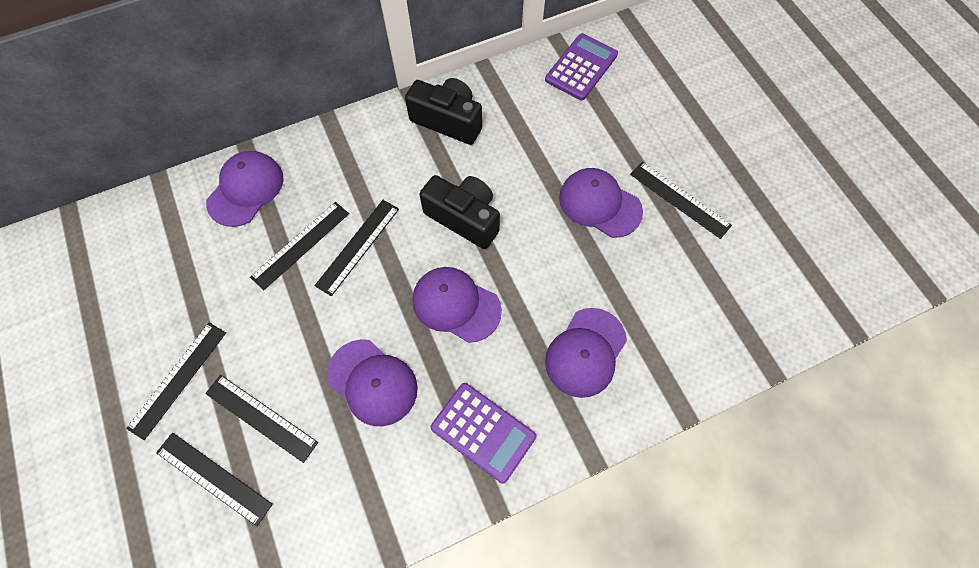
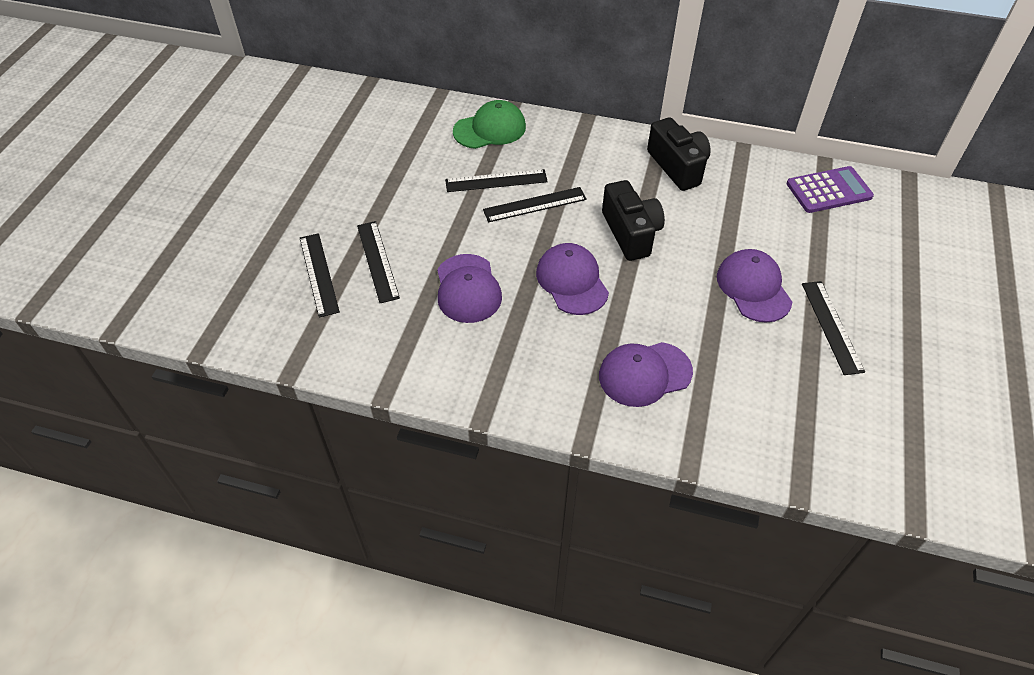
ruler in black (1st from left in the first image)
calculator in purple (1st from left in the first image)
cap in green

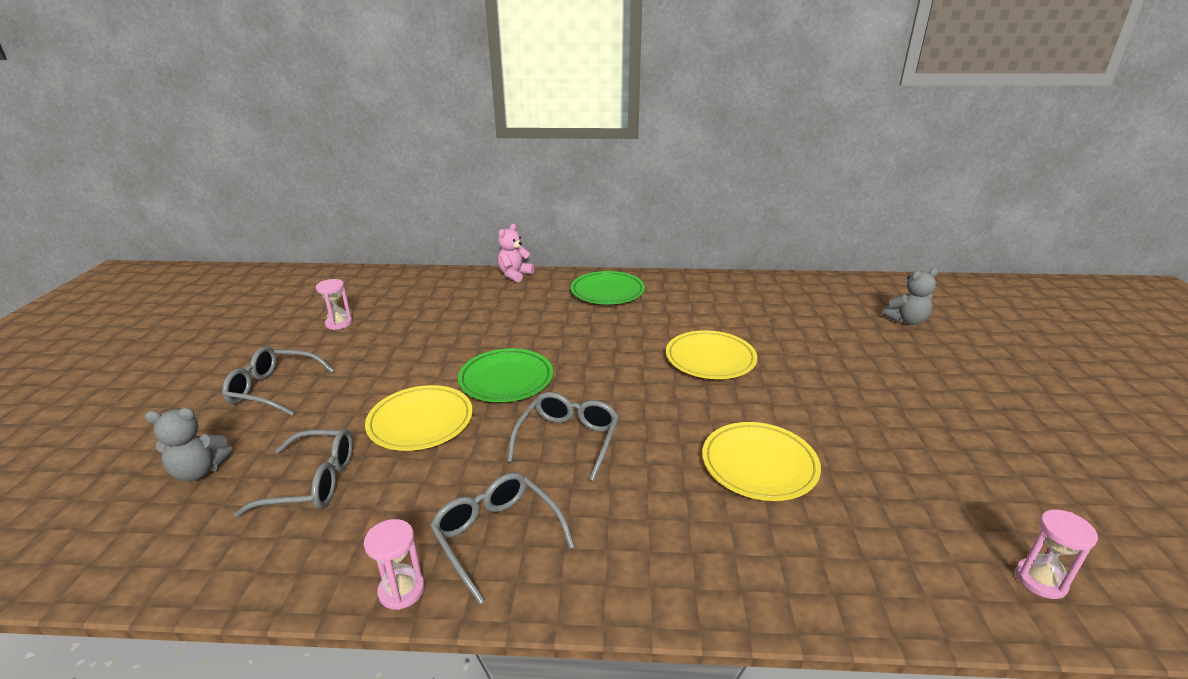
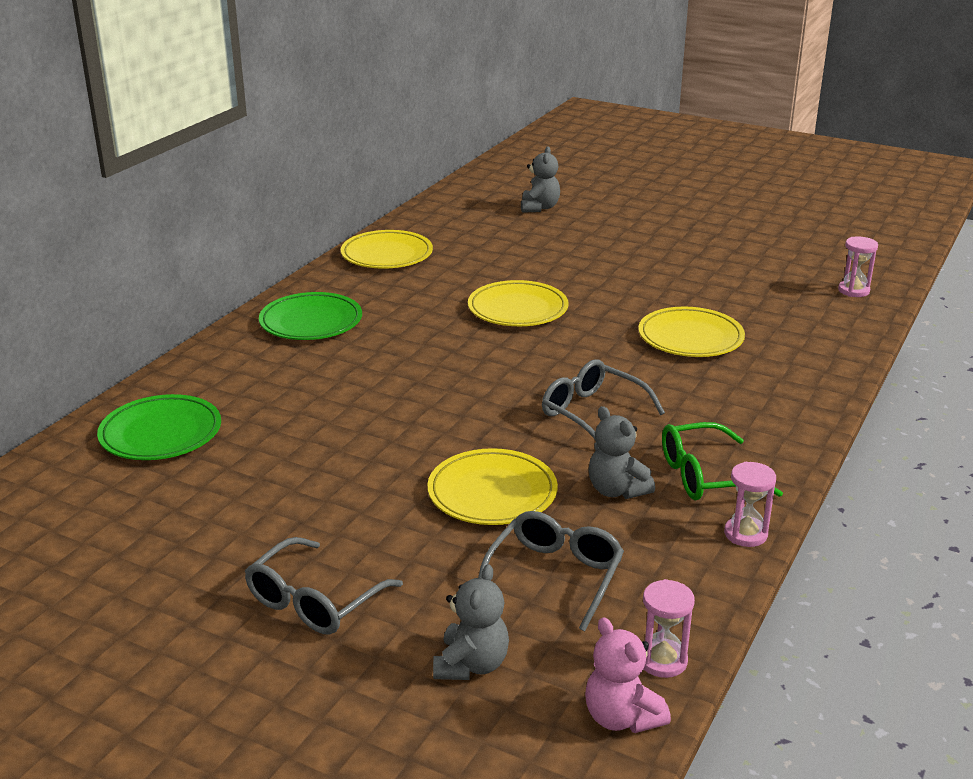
plate in yellow (1st from left)
teddy bear in grey (3rd from left)
hourglass in pink (1st from left)
plate in green (1st from left)
teddy bear in pink
glasses in green

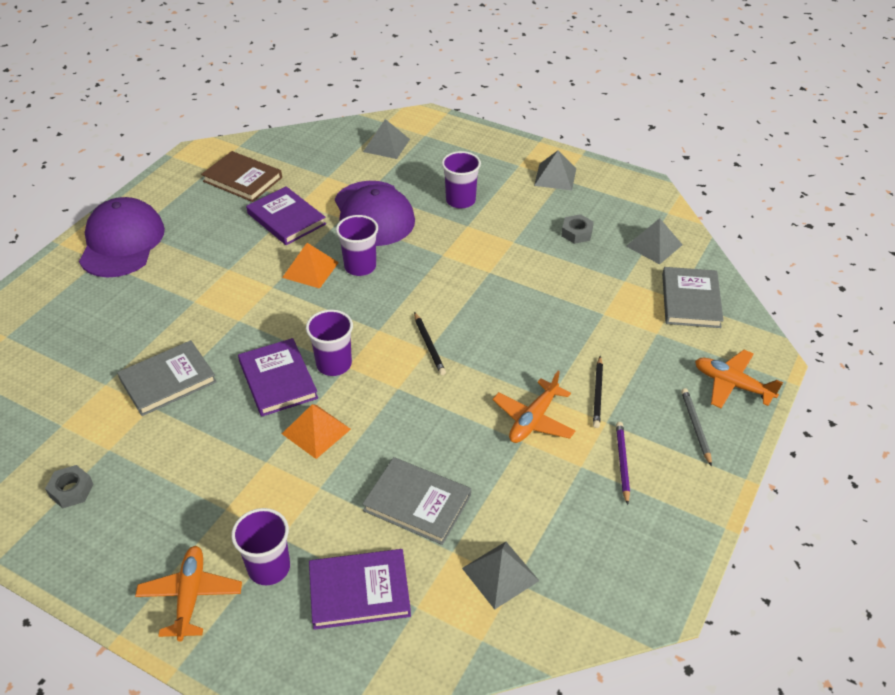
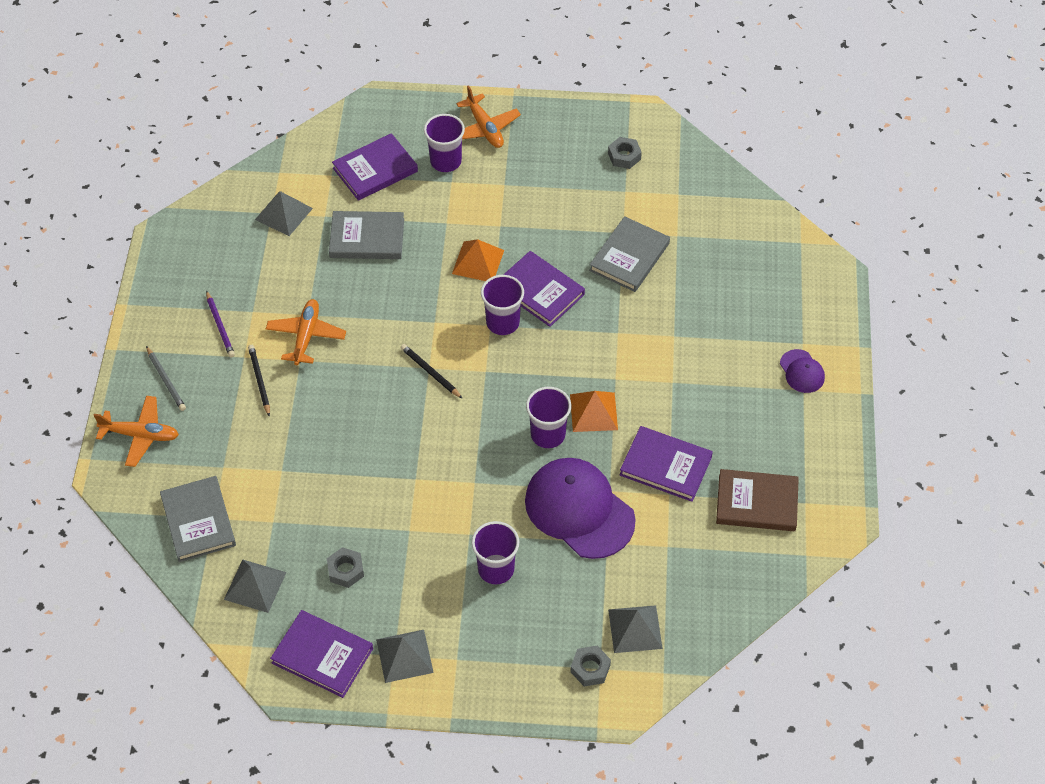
book in purple (1st from left)
nut in grey (2nd from left)
cap in purple (2nd from left)

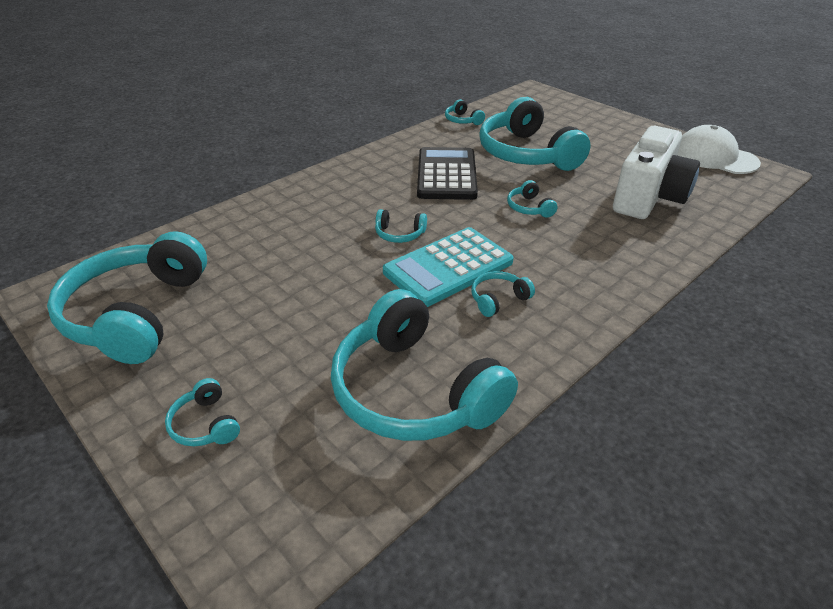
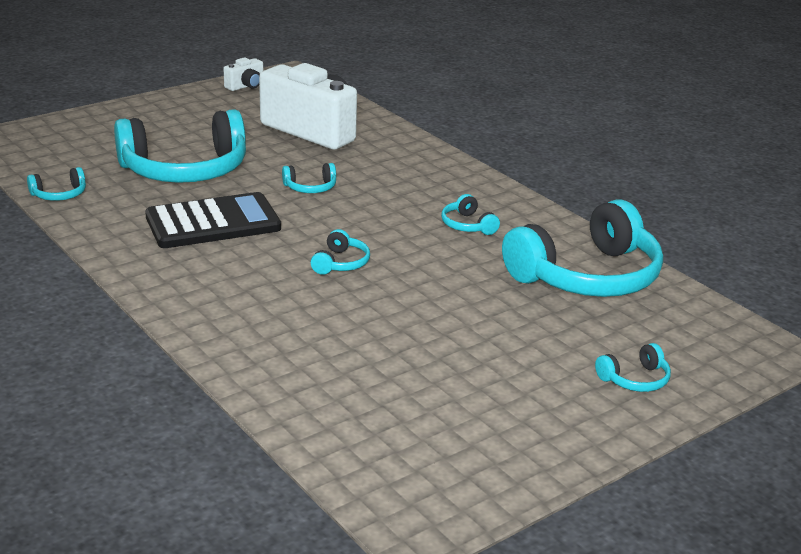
headphones in turquoise (1st from left in the first image)
calculator in turquoise
camera in white (1st from left)
calculator in black

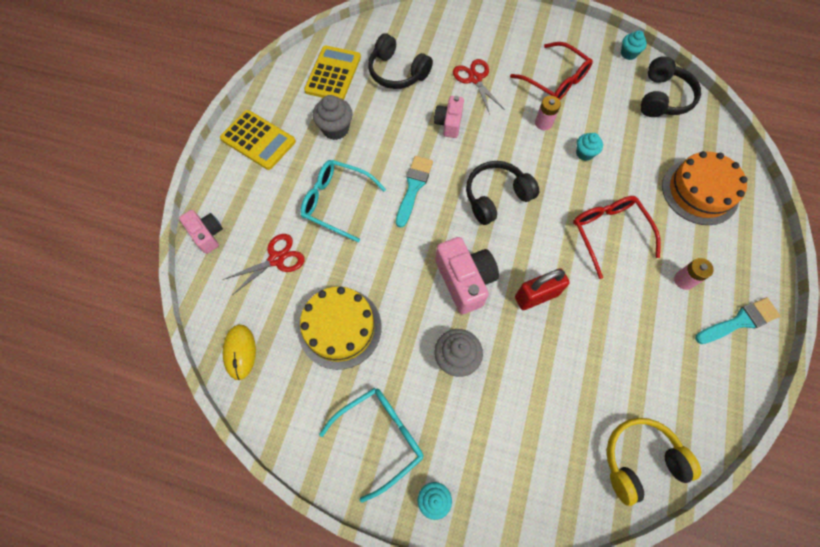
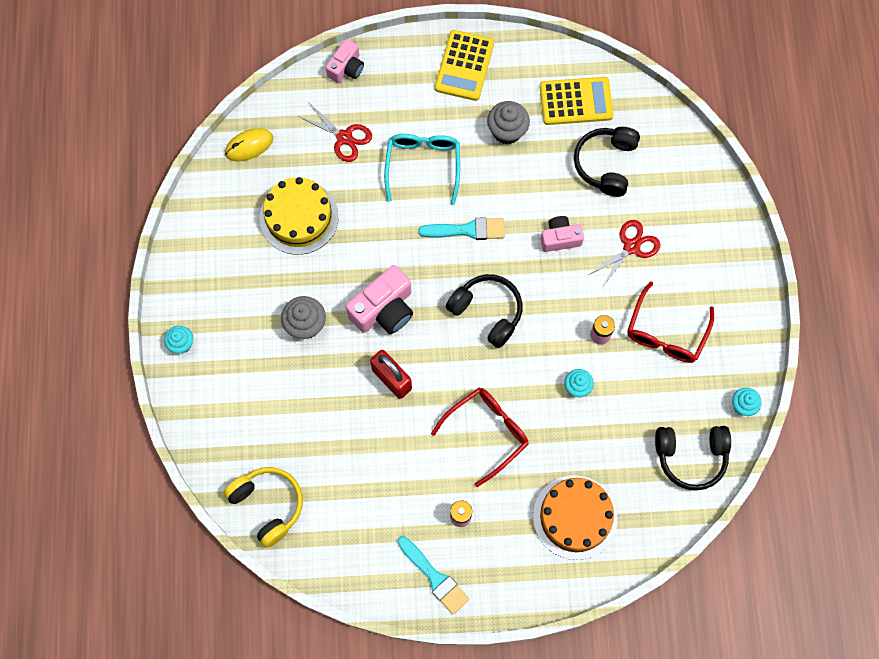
glasses in turquoise (2nd from left in the first image)

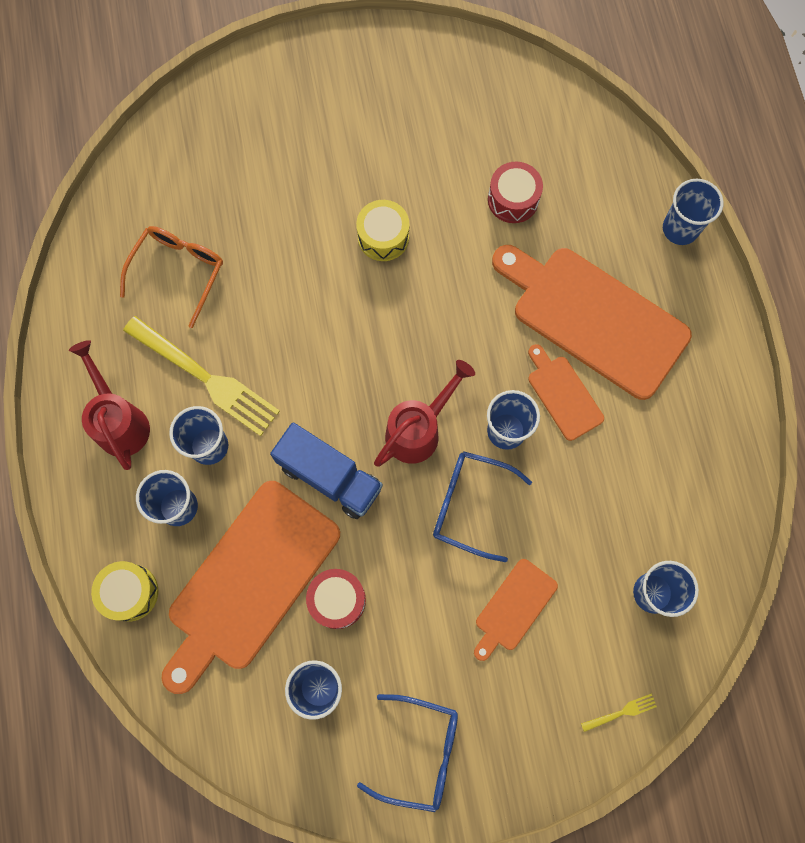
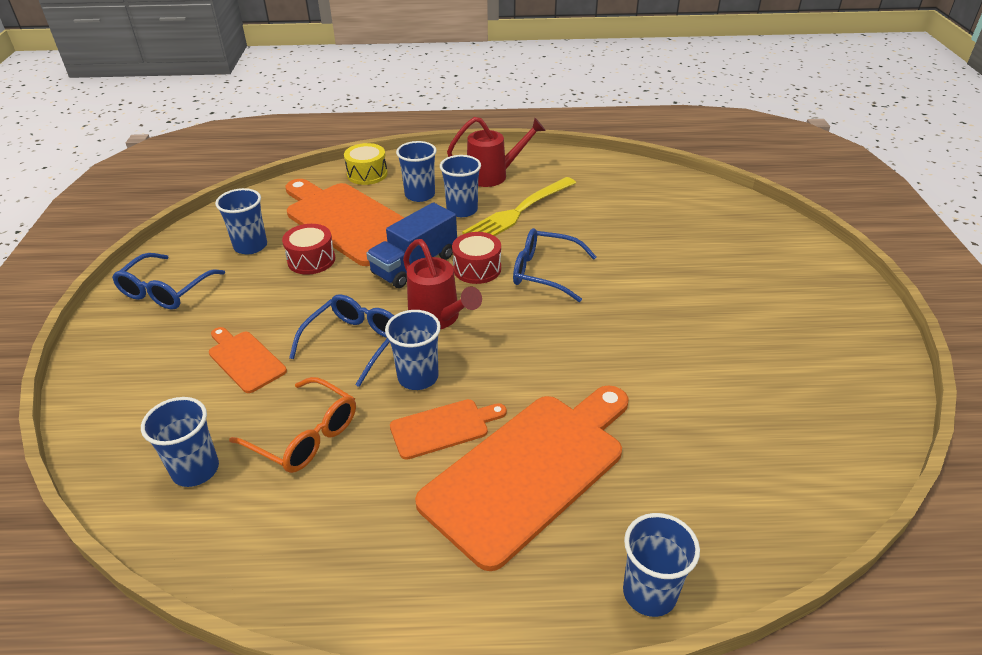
drum in yellow (2nd from left in the first image)
fork in yellow (2nd from left in the first image)
glasses in blue (3rd from left)
glasses in orange
drum in red (2nd from left)

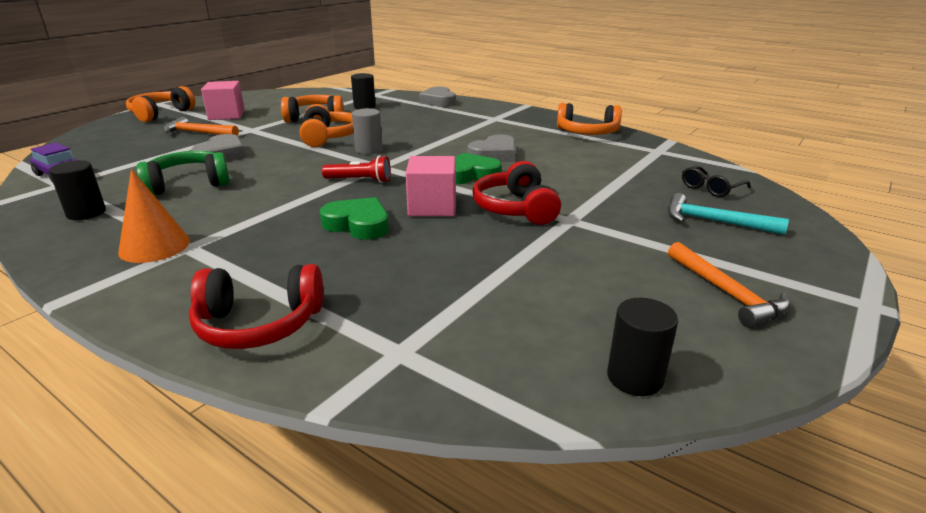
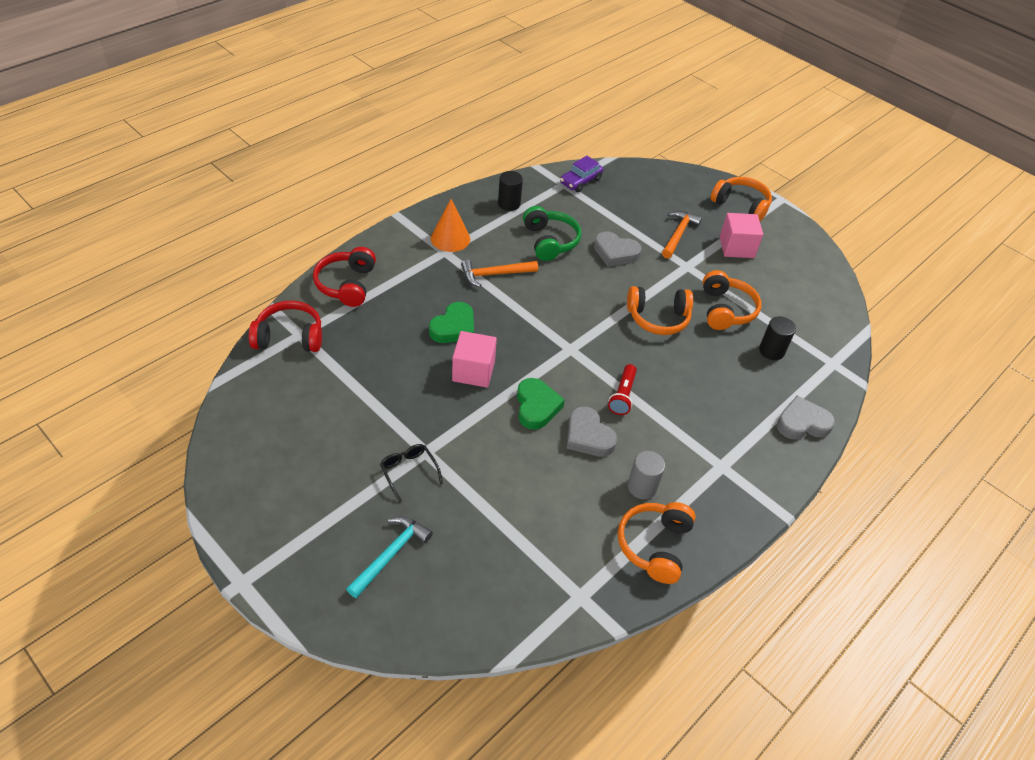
cylinder in black (3rd from left in the first image)
flashlight in red
cylinder in grey
headphones in red (1st from left)
hammer in orange (1st from left)
glasses in black

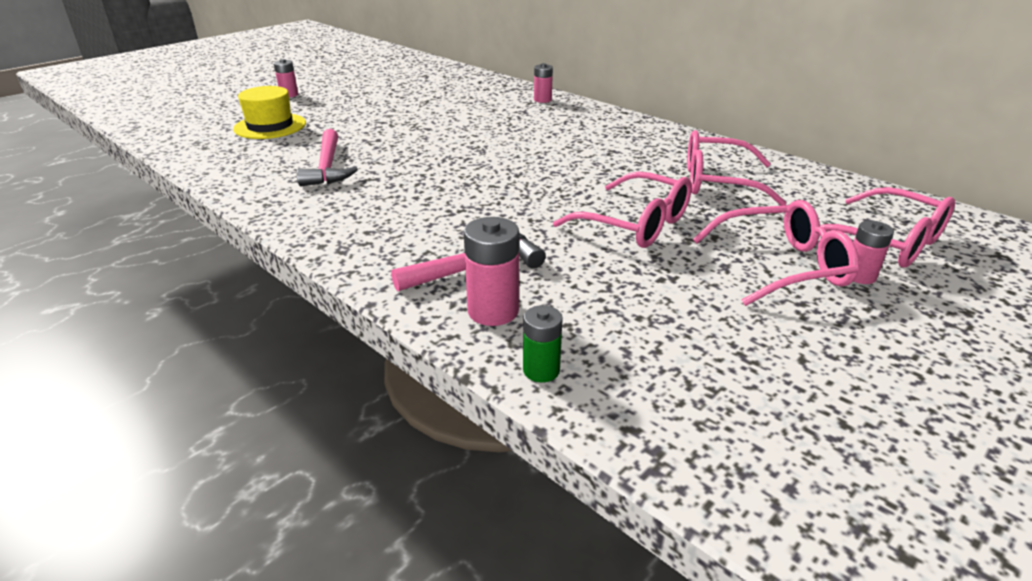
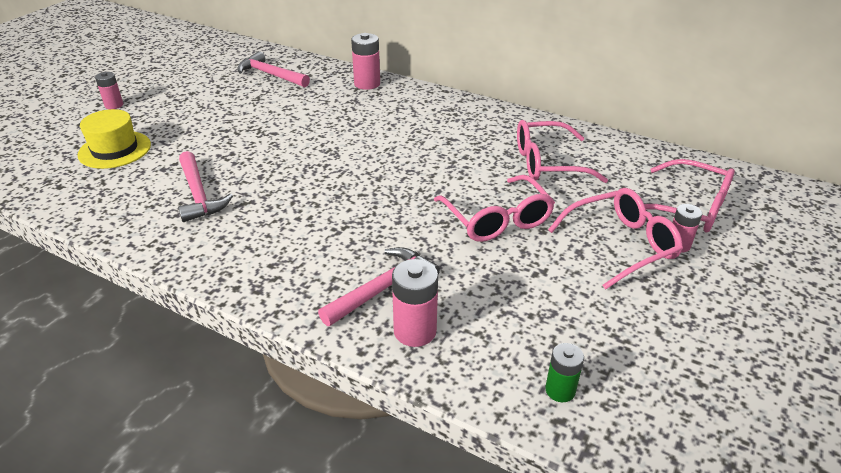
hammer in pink (2nd from left)
battery in green
glasses in pink (1st from left)
battery in pink (2nd from left)

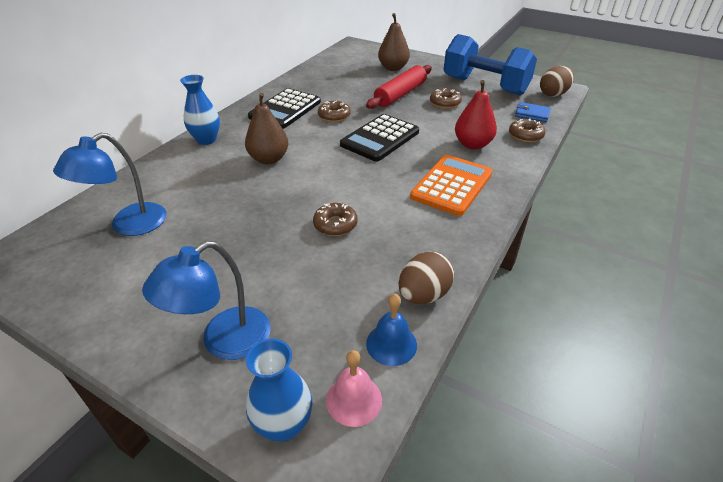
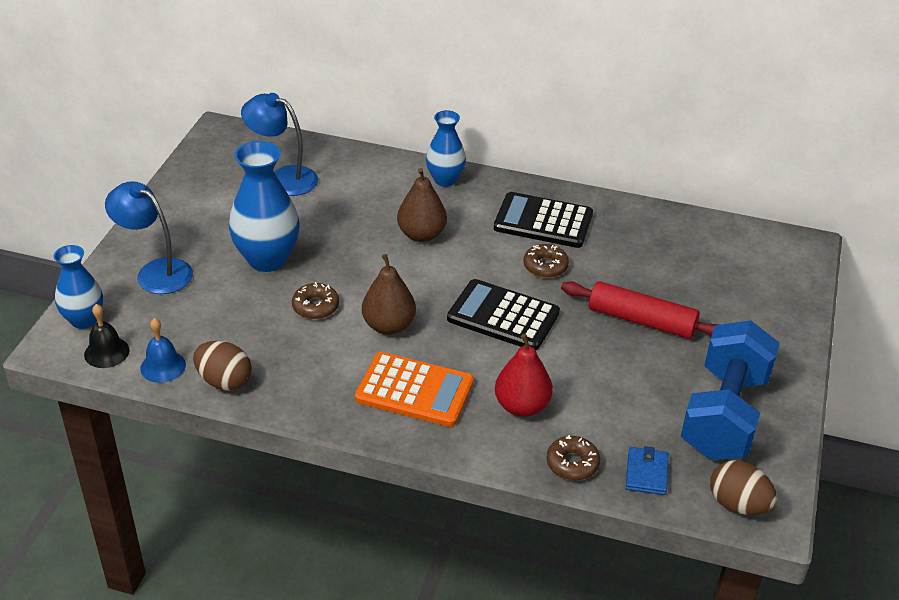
donut in brown (3rd from left in the first image)
vase in blue (2nd from left)
pear in brown (1st from left)
bell in black

